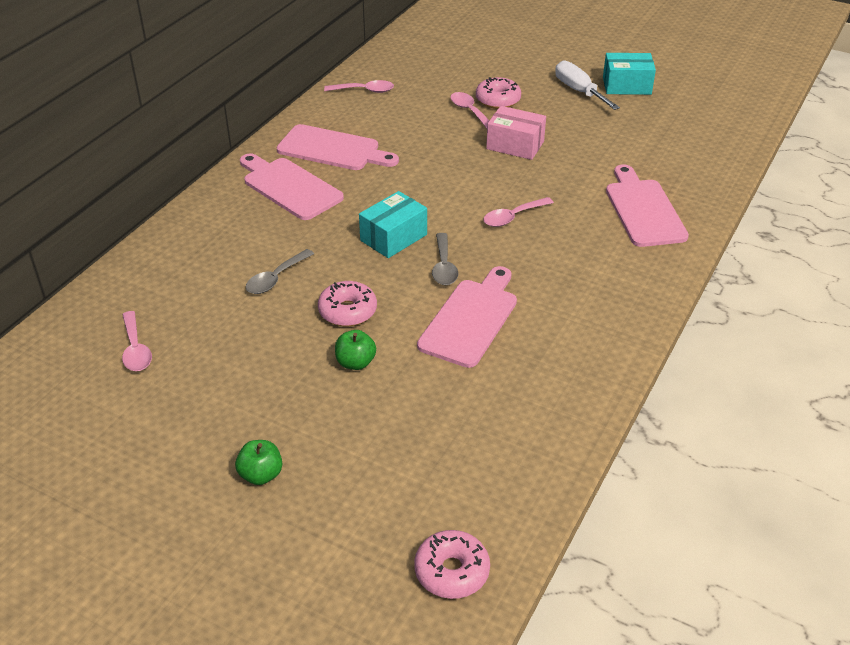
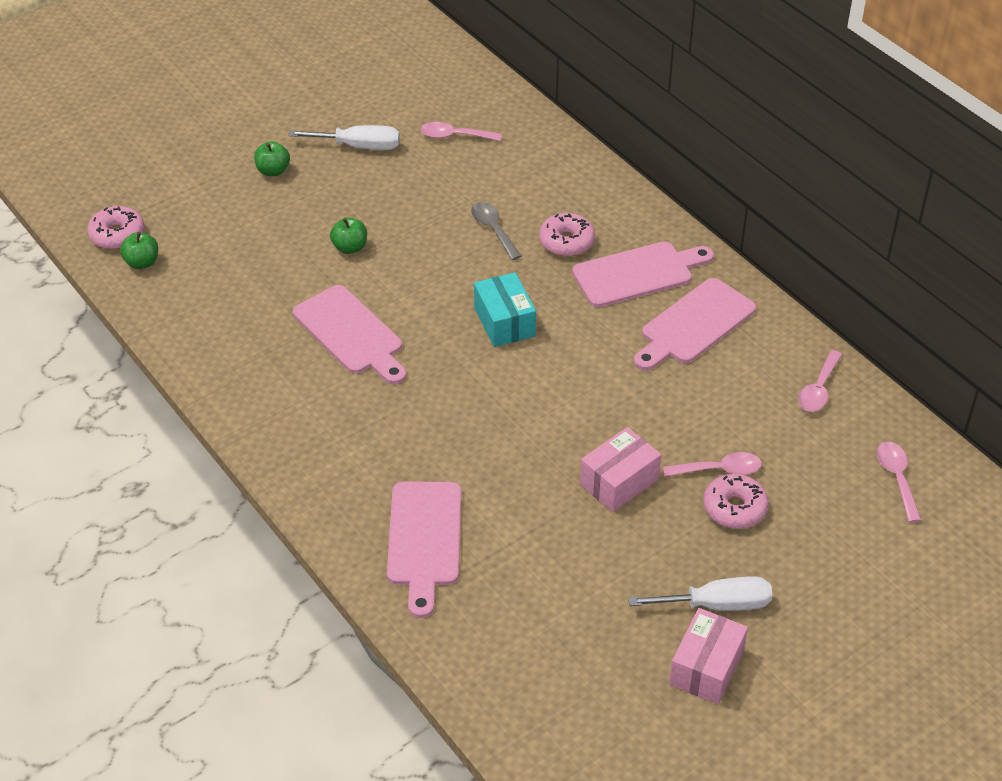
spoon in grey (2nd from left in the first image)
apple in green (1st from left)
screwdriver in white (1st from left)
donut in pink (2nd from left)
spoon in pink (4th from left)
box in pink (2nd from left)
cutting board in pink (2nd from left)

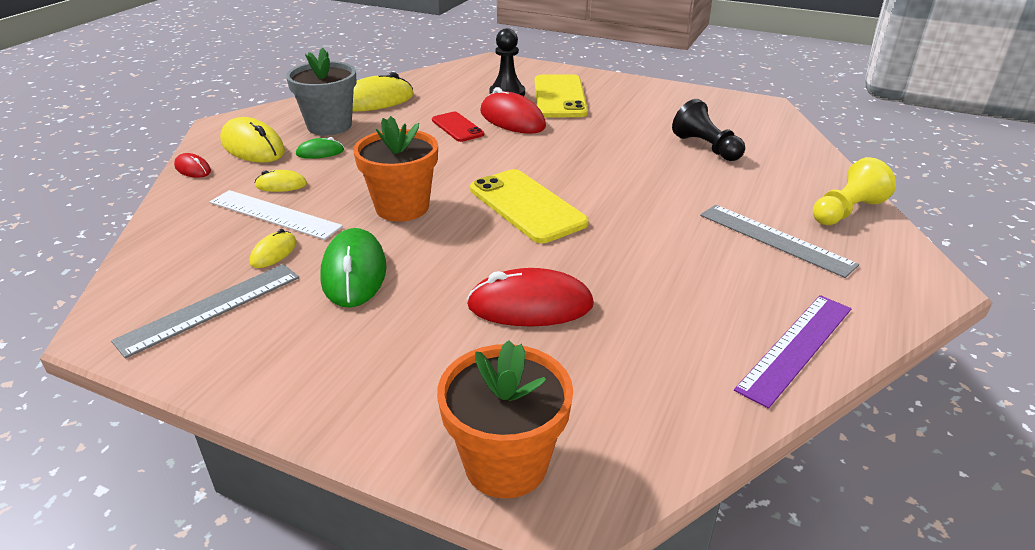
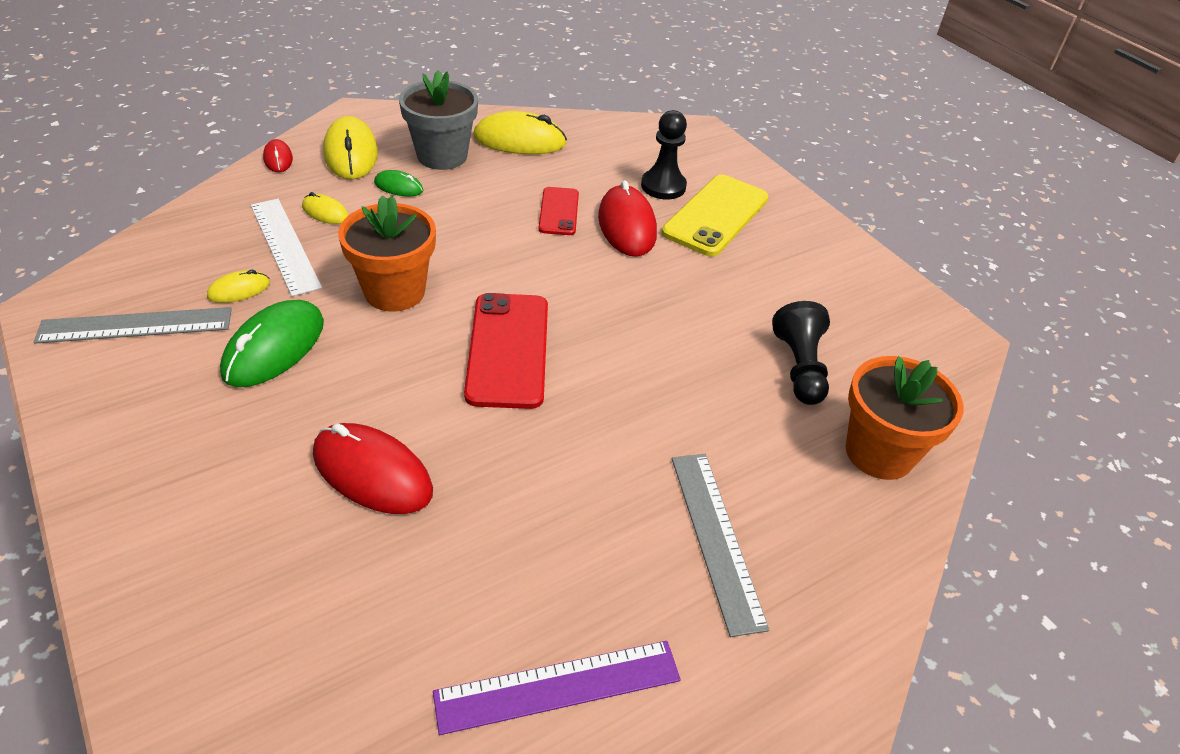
pawn in yellow
flower pot in orange (2nd from left)
phone in red (1st from left)

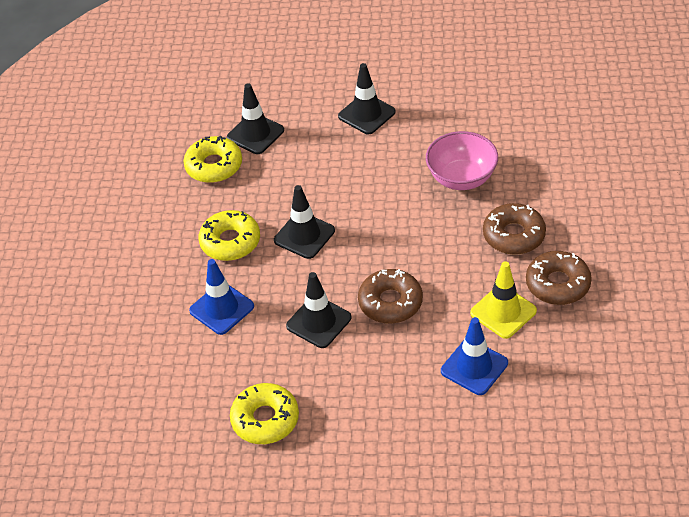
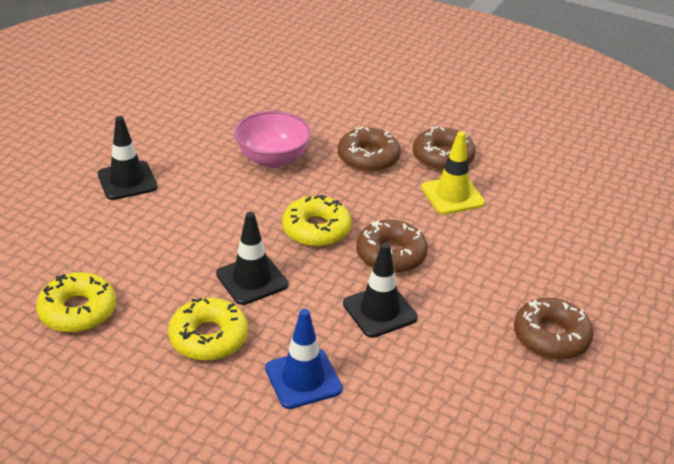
traffic cone in black (1st from left in the first image)
traffic cone in blue (2nd from left in the first image)
donut in brown (4th from left)
donut in yellow (3rd from left)

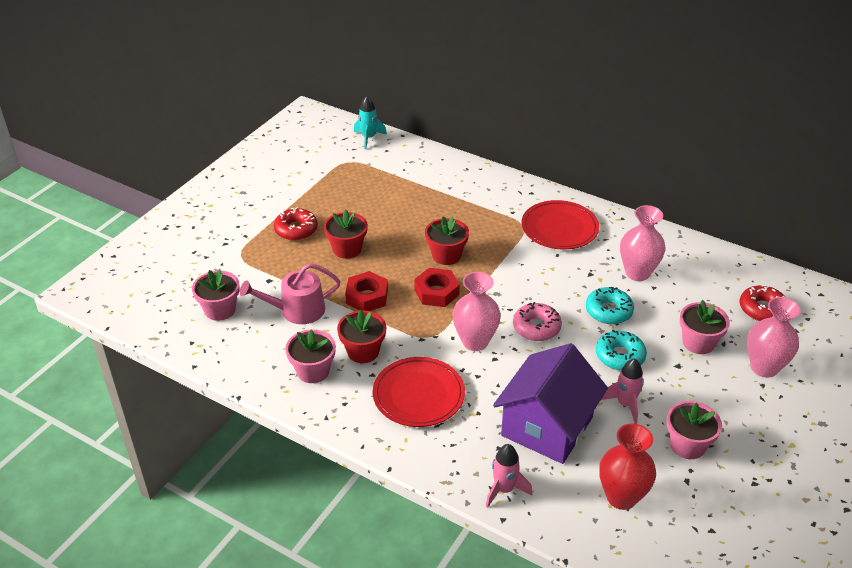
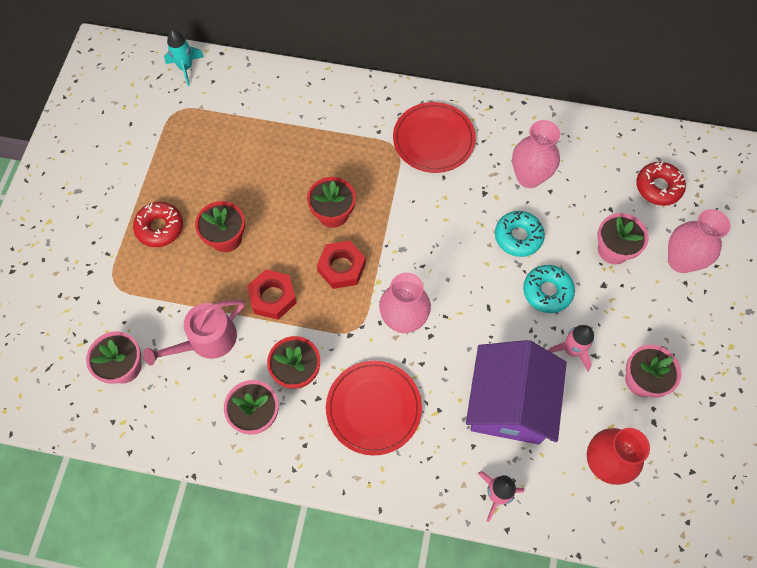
donut in pink

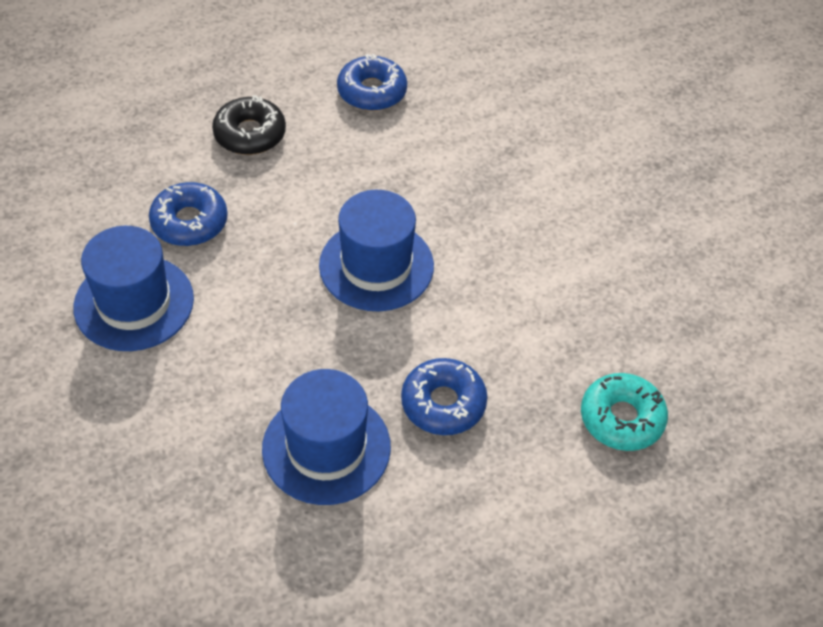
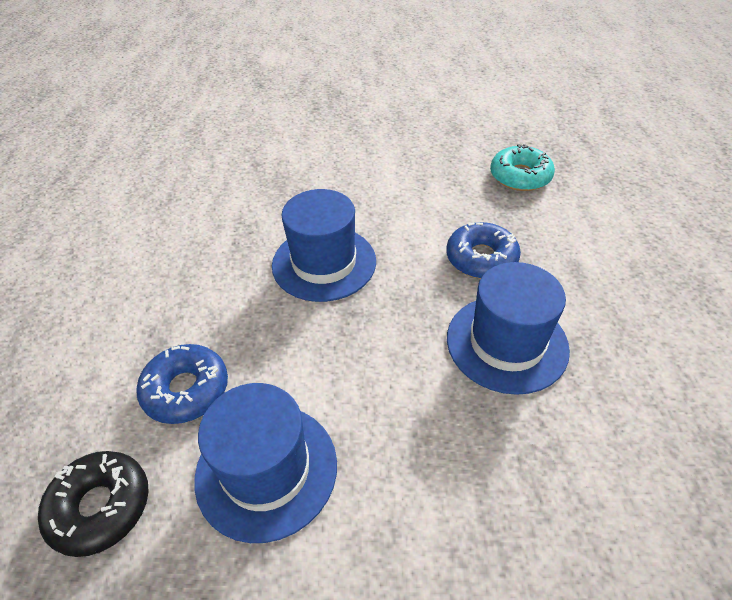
donut in blue (2nd from left in the first image)
donut in black

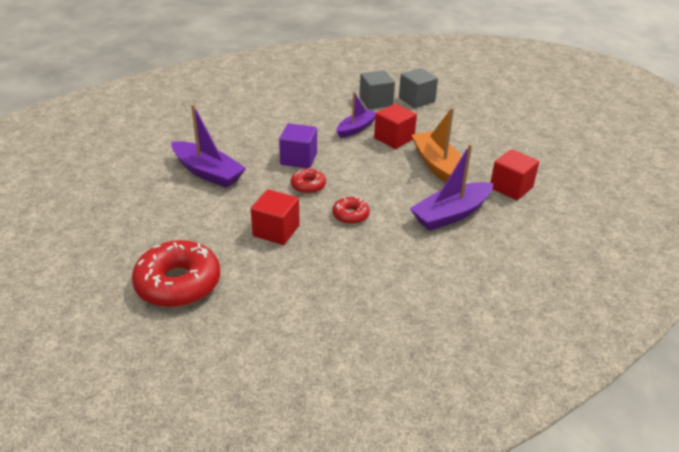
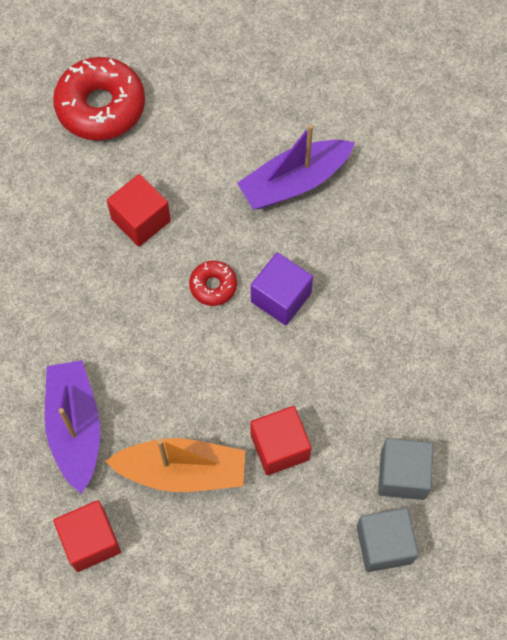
donut in red (3rd from left in the first image)
boat in purple (2nd from left in the first image)

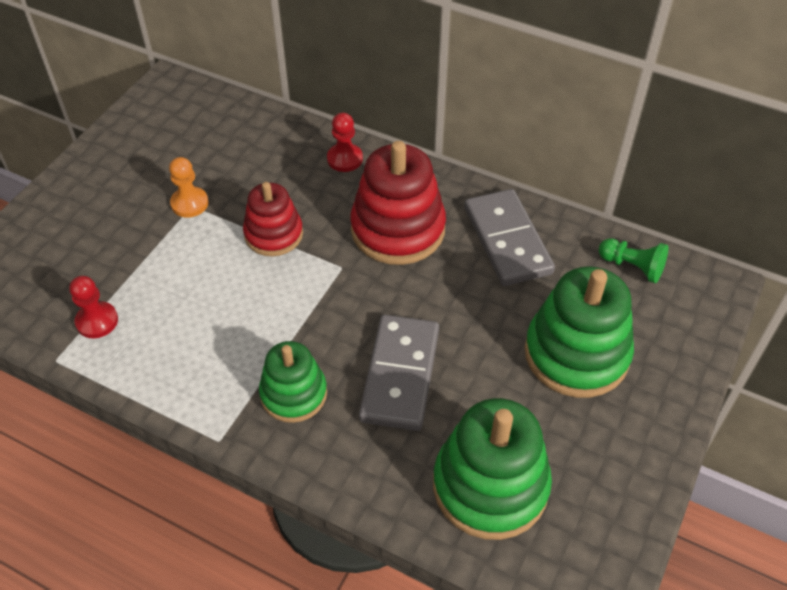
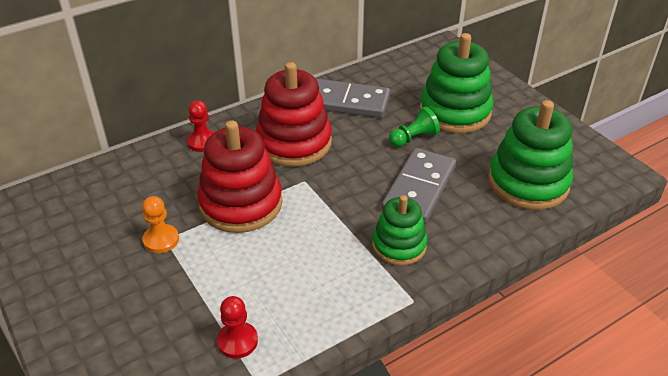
pawn in green
domino in grey (2nd from left)
stacking toy in red (1st from left)

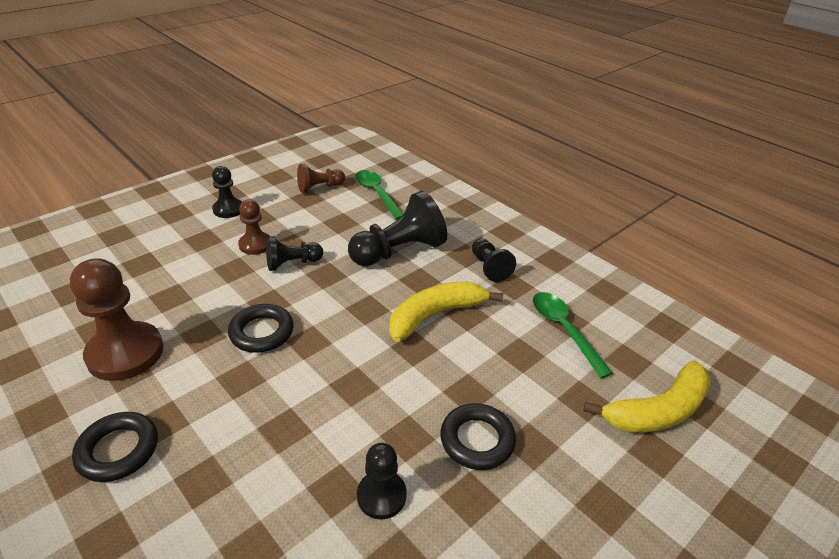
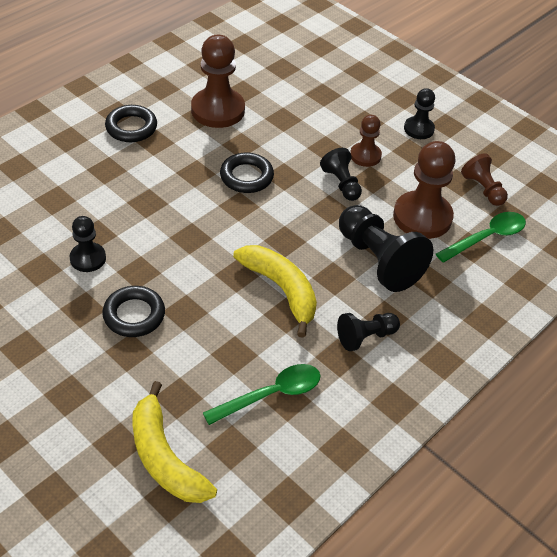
pawn in brown (3rd from left)

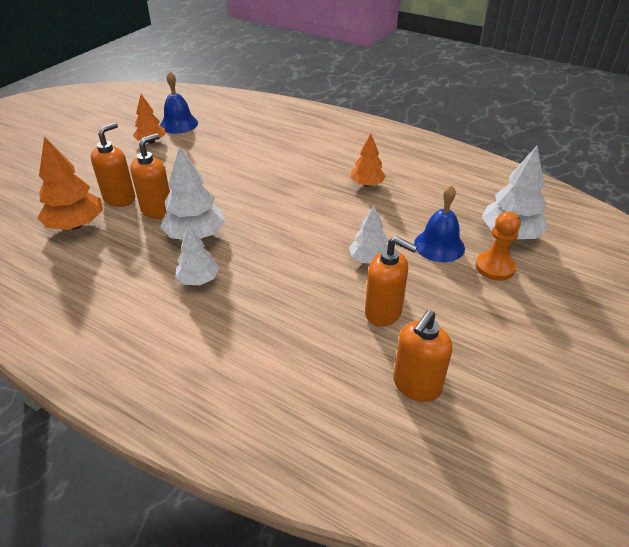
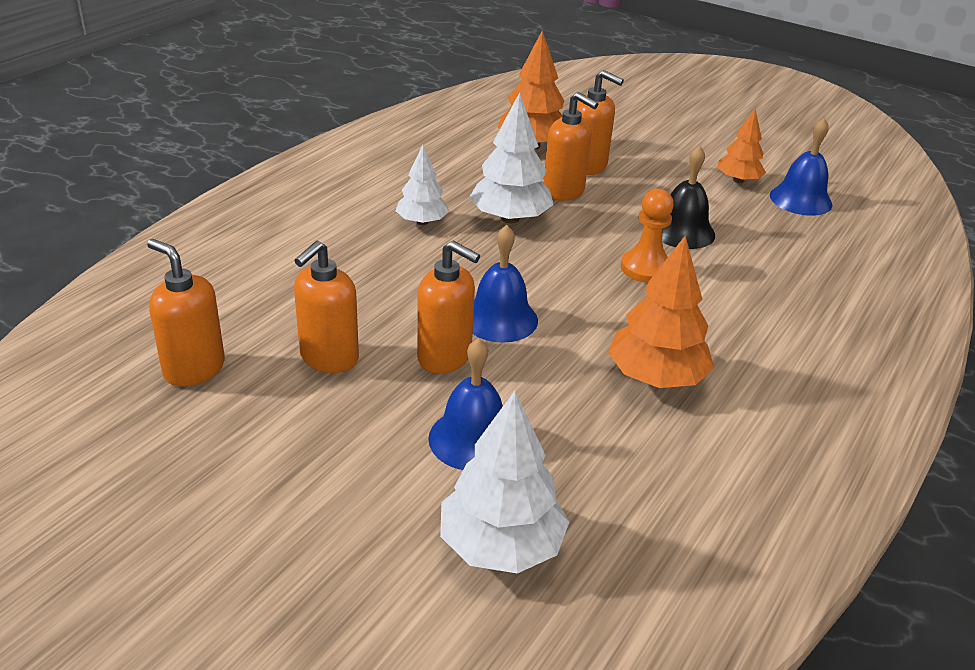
bell in blue (2nd from left)
bell in black
pawn in orange
soap dispenser in orange (3rd from left)
tree in orange (2nd from left)

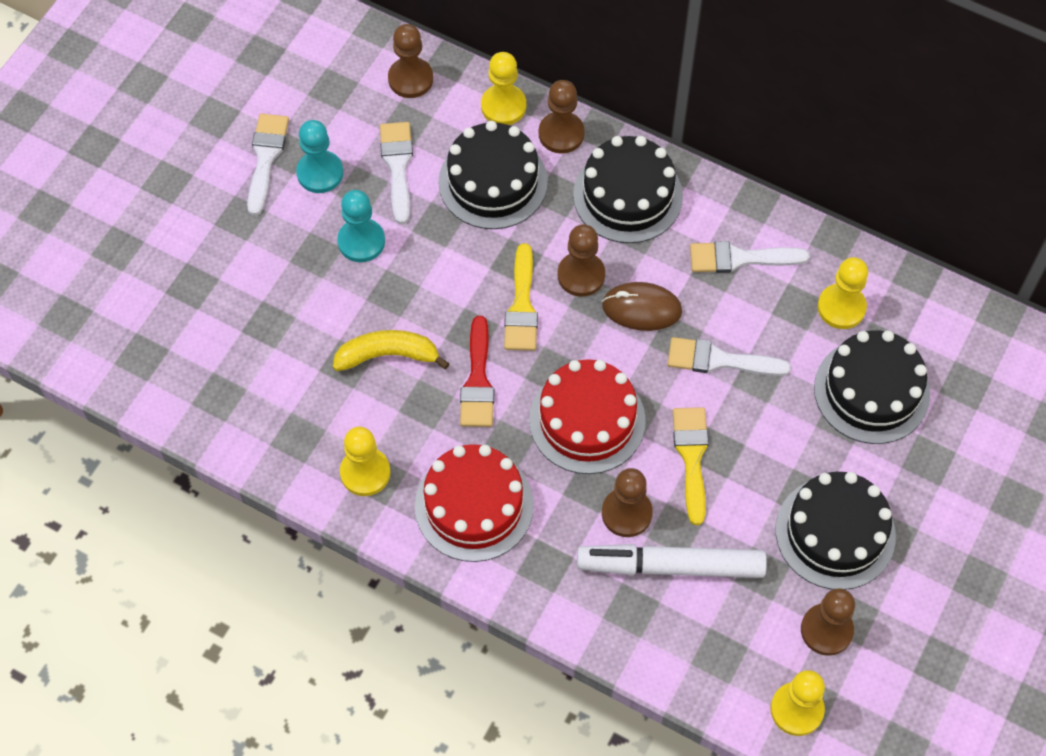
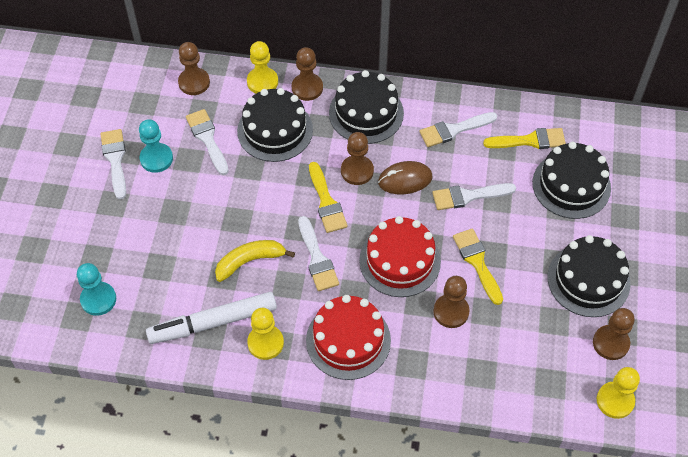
pawn in turquoise (1st from left)
marker in white
brush in yellow (3rd from left)
brush in white (3rd from left)

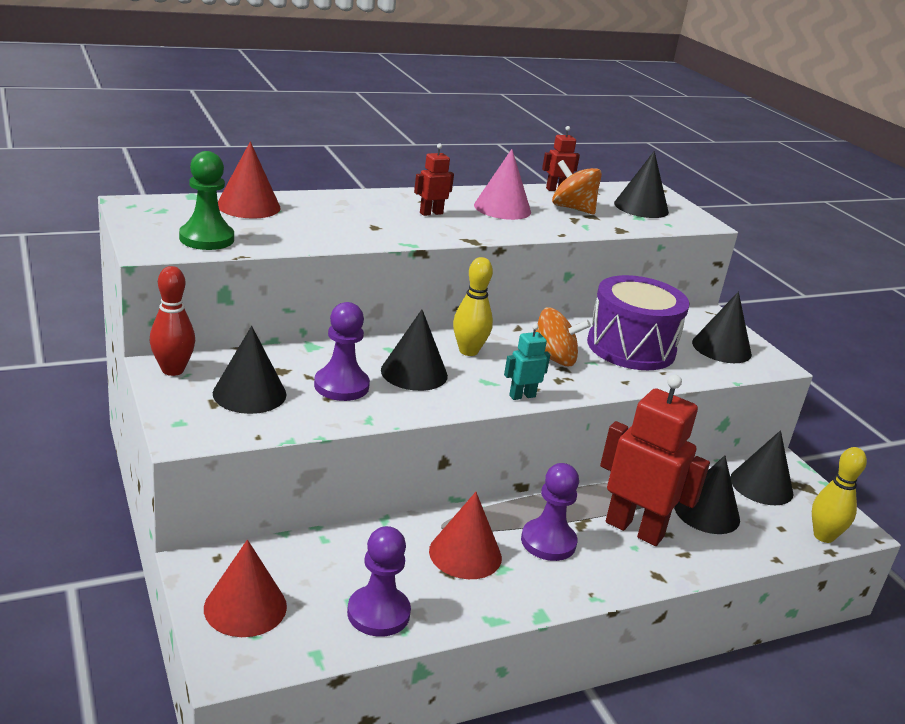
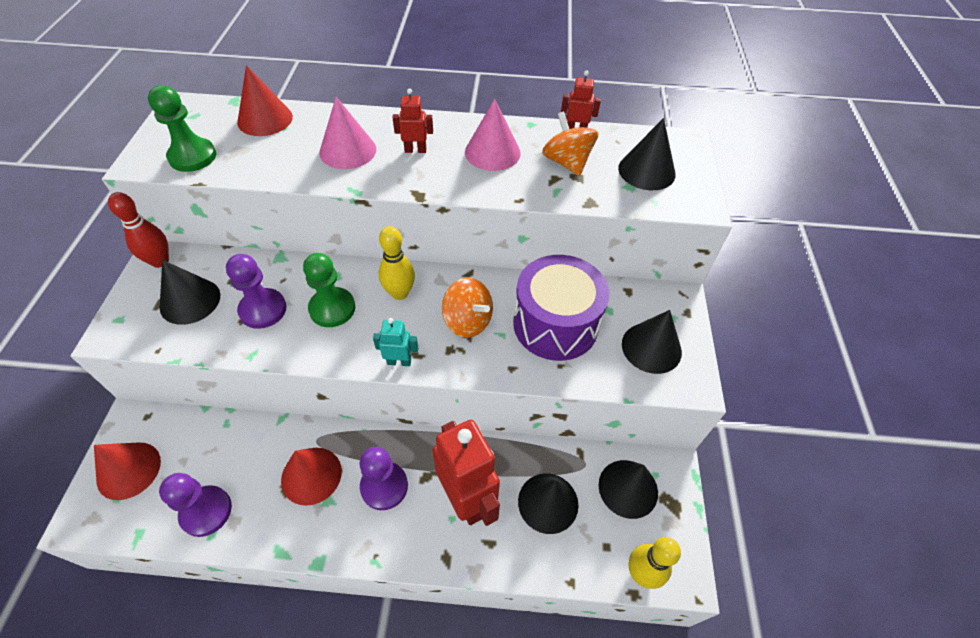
cone in pink (1st from left)
pawn in green (2nd from left)

